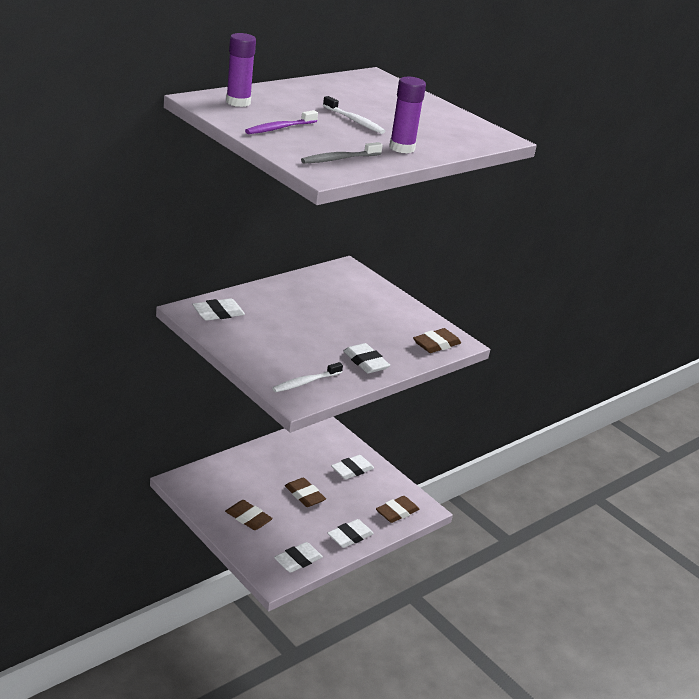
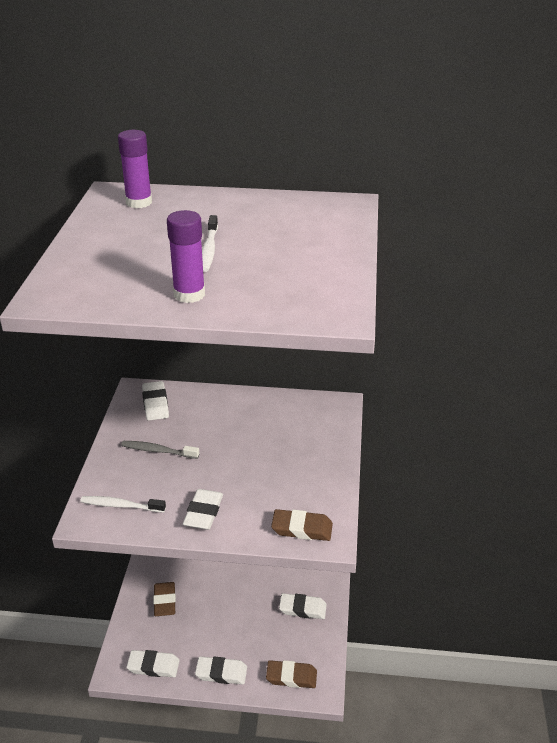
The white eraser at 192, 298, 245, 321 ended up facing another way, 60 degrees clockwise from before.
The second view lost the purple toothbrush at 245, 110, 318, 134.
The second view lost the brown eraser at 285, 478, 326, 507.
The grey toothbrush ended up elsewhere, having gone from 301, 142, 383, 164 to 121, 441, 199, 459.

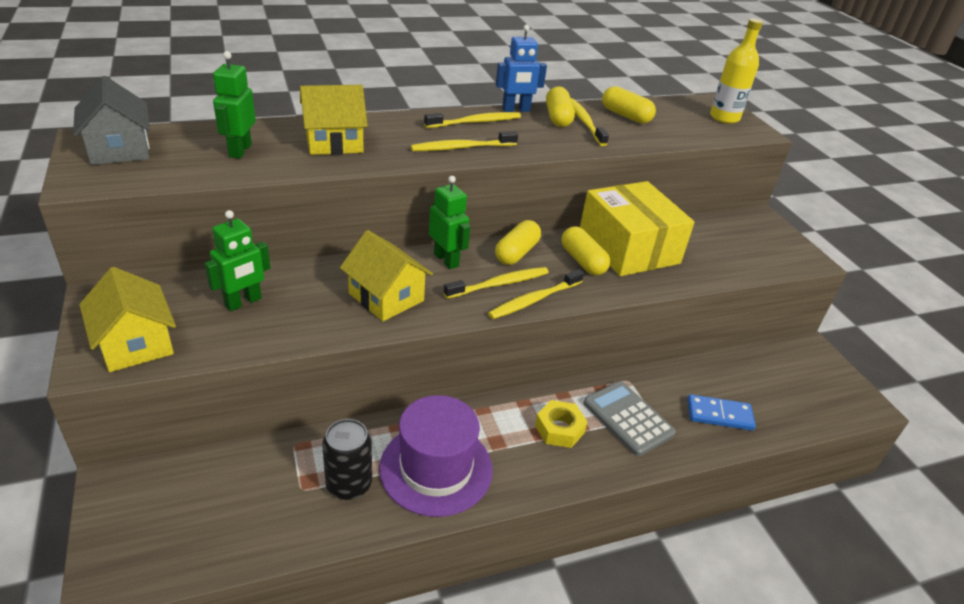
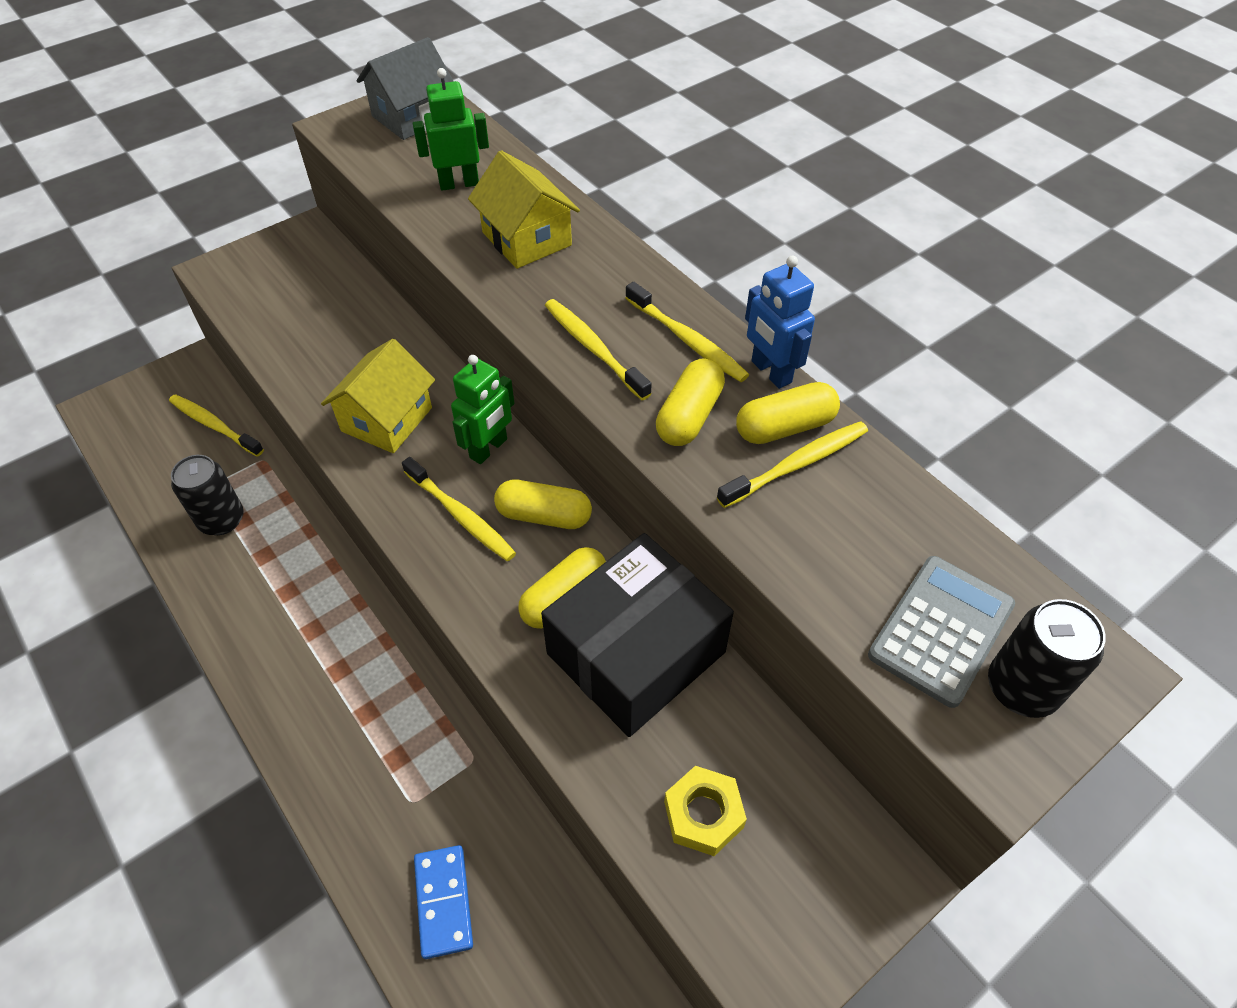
The second view lost the yellow house at 79, 267, 176, 372.
The second view lost the green robot at 205, 210, 270, 311.
The second view lost the purple hat at 379, 395, 493, 517.
The yellow toothbrush ended up elsewhere, having gone from 488, 269, 584, 319 to 169, 394, 264, 457.
The yellow nut ended up elsewhere, having gone from 535, 400, 588, 448 to 664, 766, 747, 856.
What was the yellow box at 580, 181, 695, 276 turned into the black box at 541, 533, 734, 737.
The grey calculator ended up elsewhere, having gone from 584, 381, 676, 456 to 868, 556, 1015, 708.
The yellow capsule ended up elsewhere, having gone from 602, 86, 656, 124 to 656, 358, 725, 446.
Where the yellow bottle stood at 710, 19, 763, 124, the black can came to stand at 988, 599, 1106, 718.

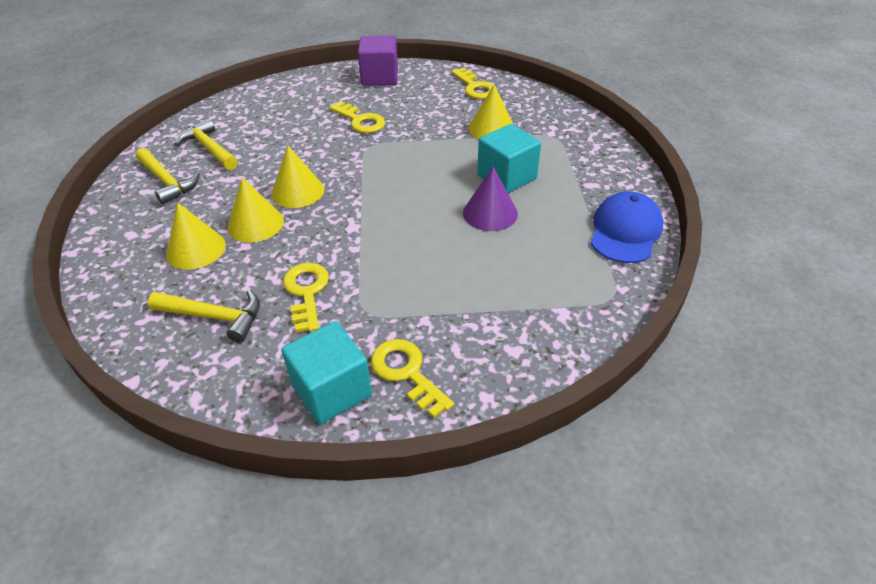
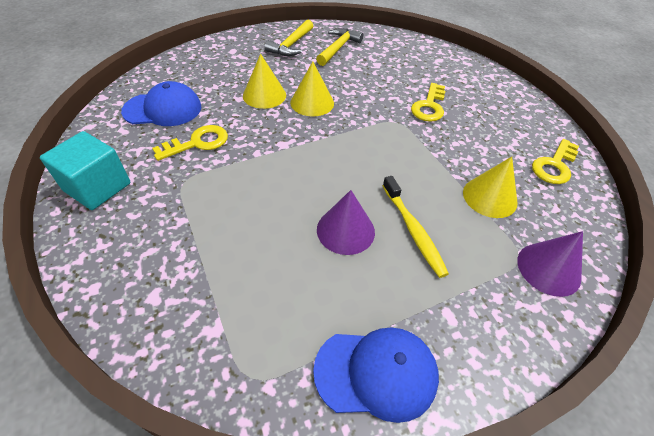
Where the yellow hammer stood at 148, 290, 260, 343, the blue cap came to stand at 121, 81, 201, 126.
The second view lost the yellow cone at 166, 202, 226, 270.
The second view lost the purple cube at 358, 36, 398, 86.
The second view lost the yellow key at 371, 339, 454, 418.
Where the turquoise cube stood at 477, 124, 541, 193, the yellow toothbrush came to stand at 383, 176, 449, 278.
The second view gained the purple cone at 517, 231, 583, 297.

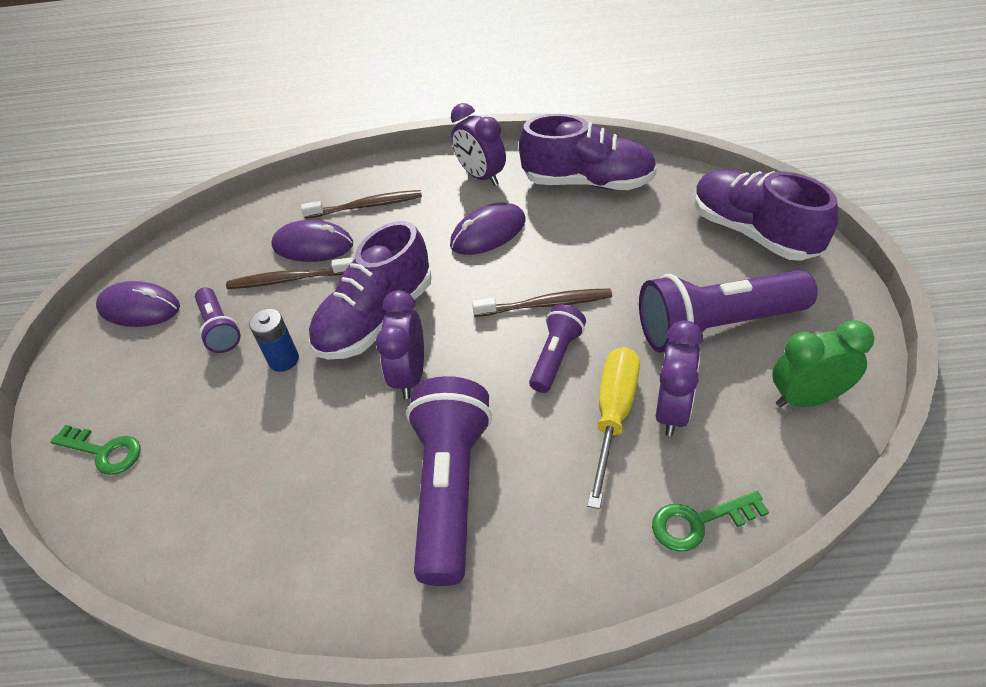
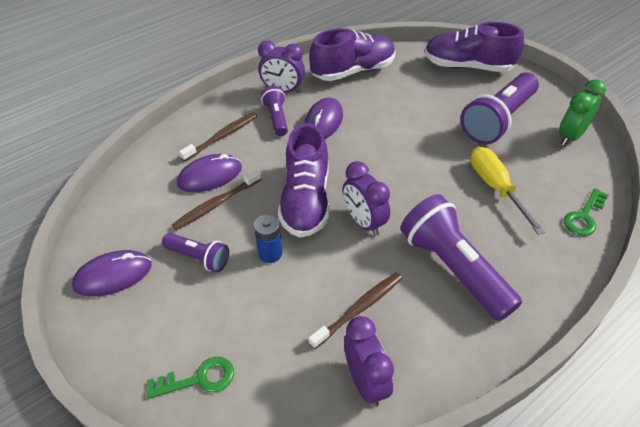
The brown toothbrush ended up elsewhere, having gone from 472, 288, 612, 317 to 309, 272, 402, 349.
The purple flashlight ended up elsewhere, having gone from 529, 304, 586, 393 to 261, 86, 288, 136.
The purple clock ended up elsewhere, having gone from 656, 320, 703, 436 to 344, 316, 394, 407.

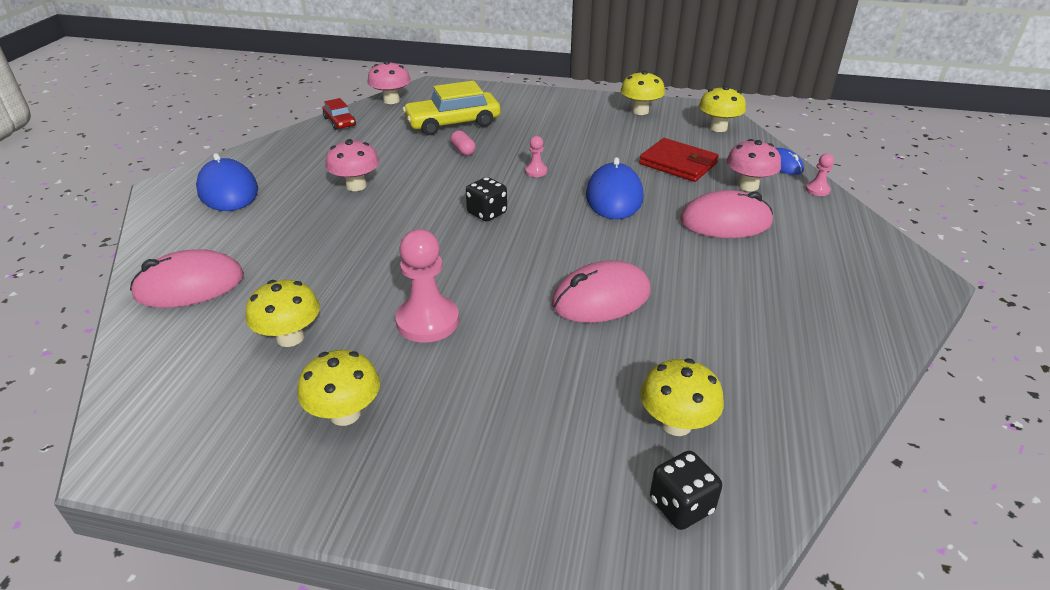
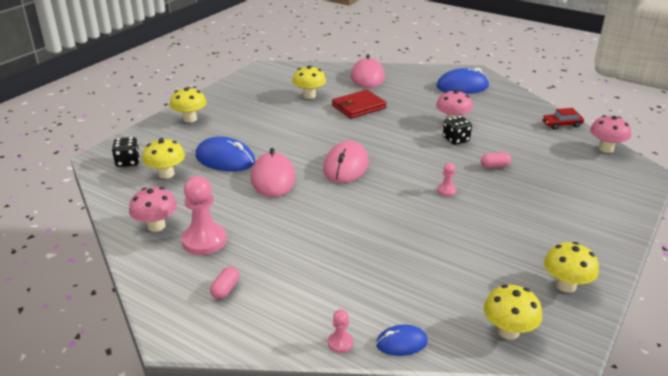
The yellow mushroom ended up elsewhere, having gone from 297, 350, 380, 426 to 170, 87, 206, 123.
The pink pawn ended up elsewhere, having gone from 395, 229, 459, 343 to 181, 176, 227, 255.
The second view lost the yellow car at 403, 81, 500, 135.
The black dice ended up elsewhere, having gone from 466, 177, 507, 221 to 443, 116, 472, 145.
The blue mouse ended up elsewhere, having gone from 586, 157, 643, 219 to 195, 136, 255, 171.
The red wallet ended up elsewhere, having gone from 639, 138, 719, 182 to 332, 90, 387, 119.
The pink mouse ended up elsewhere, having gone from 680, 190, 773, 238 to 323, 141, 369, 183.
The pink mushroom ended up elsewhere, having gone from 726, 139, 781, 192 to 129, 187, 177, 232.
The second view gained the pink capsule at 210, 267, 239, 299.

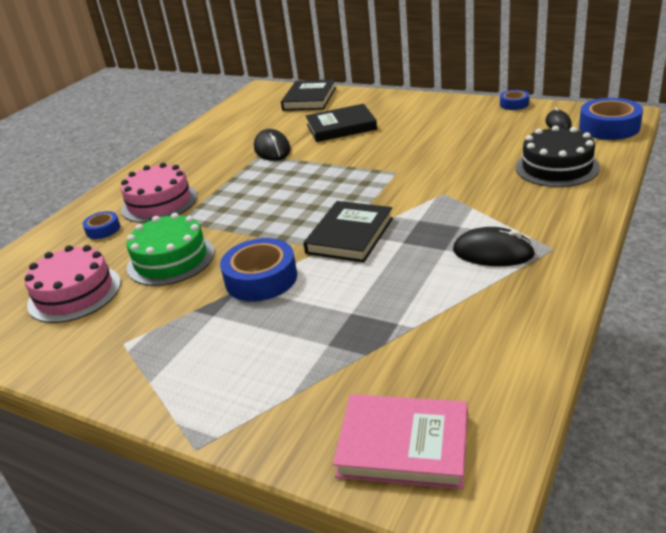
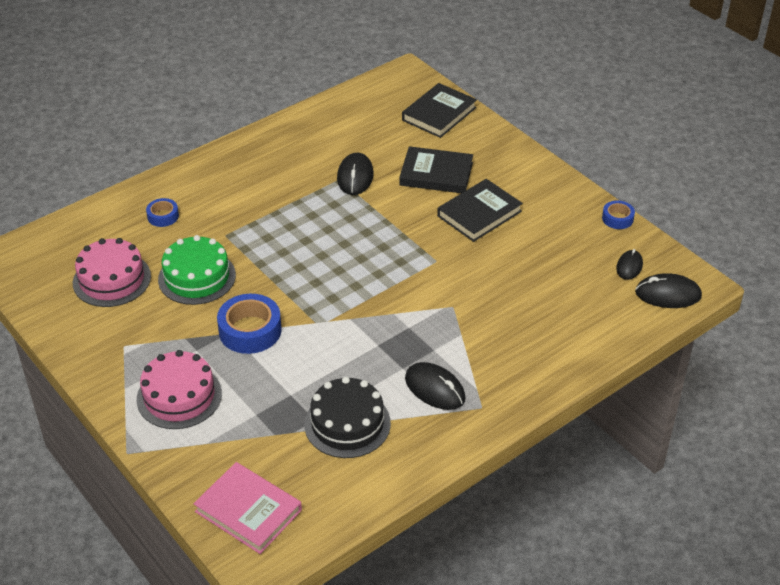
The pink cake ended up elsewhere, having gone from 121, 163, 197, 223 to 137, 350, 222, 429.
The black book ended up elsewhere, having gone from 304, 201, 393, 262 to 437, 179, 523, 242.
The black cake ended up elsewhere, having gone from 515, 125, 600, 187 to 304, 377, 391, 458.
Where the blue tape stood at 579, 98, 643, 140, the black mouse came to stand at 635, 273, 702, 308.

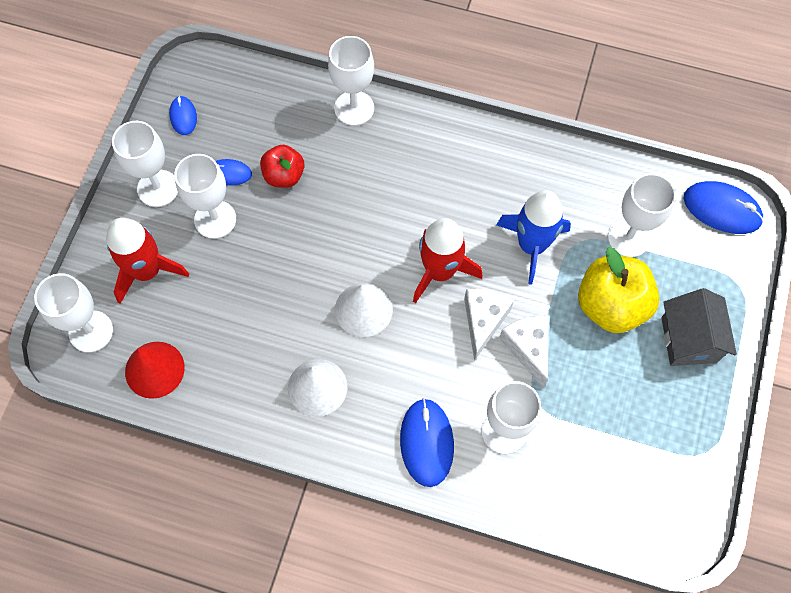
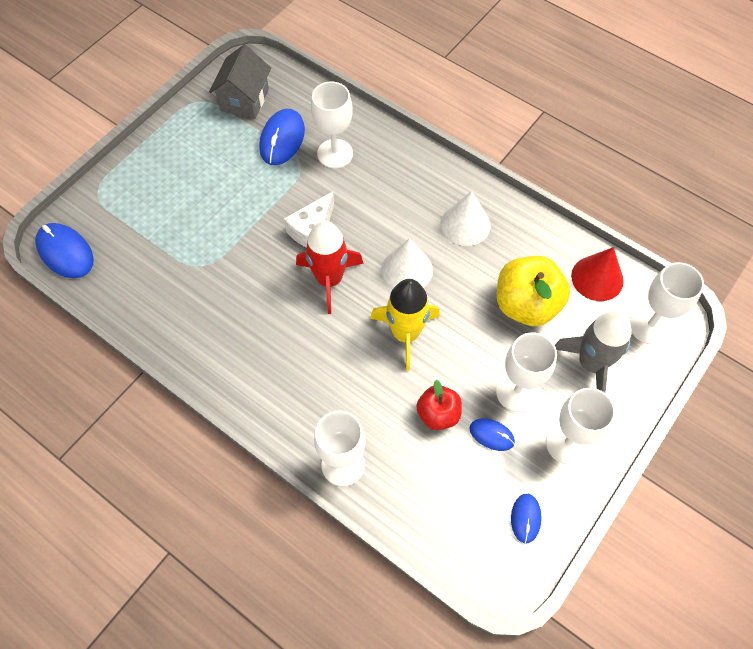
What was the red rocket at 106, 218, 189, 304 turned into the grey rocket at 555, 311, 632, 393.
The blue mouse ended up elsewhere, having gone from 400, 398, 454, 487 to 259, 109, 305, 165.
The second view lost the blue rocket at 496, 190, 571, 285.
The second view lost the white cheese at 499, 315, 549, 388.
The yellow apple ended up elsewhere, having gone from 578, 247, 660, 333 to 497, 256, 570, 326.
The second view lost the white goblet at 608, 173, 676, 257.
The grey house ended up elsewhere, having gone from 661, 288, 737, 366 to 209, 45, 271, 119.
The second view gained the yellow rocket at 370, 279, 440, 371.

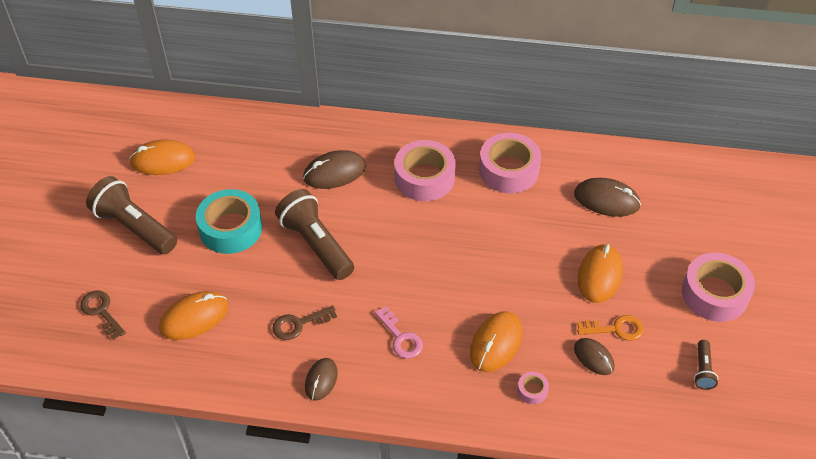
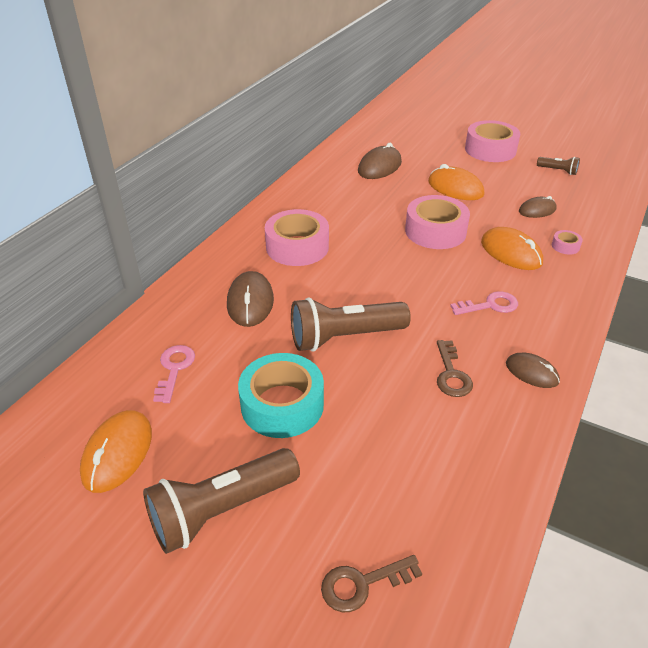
The second view lost the orange mouse at 159, 291, 229, 340.
The pink tape ended up elsewhere, having gone from 479, 133, 541, 193 to 405, 195, 470, 249.
The second view lost the orange key at 577, 315, 644, 341.
The second view gained the pink key at 153, 345, 195, 403.

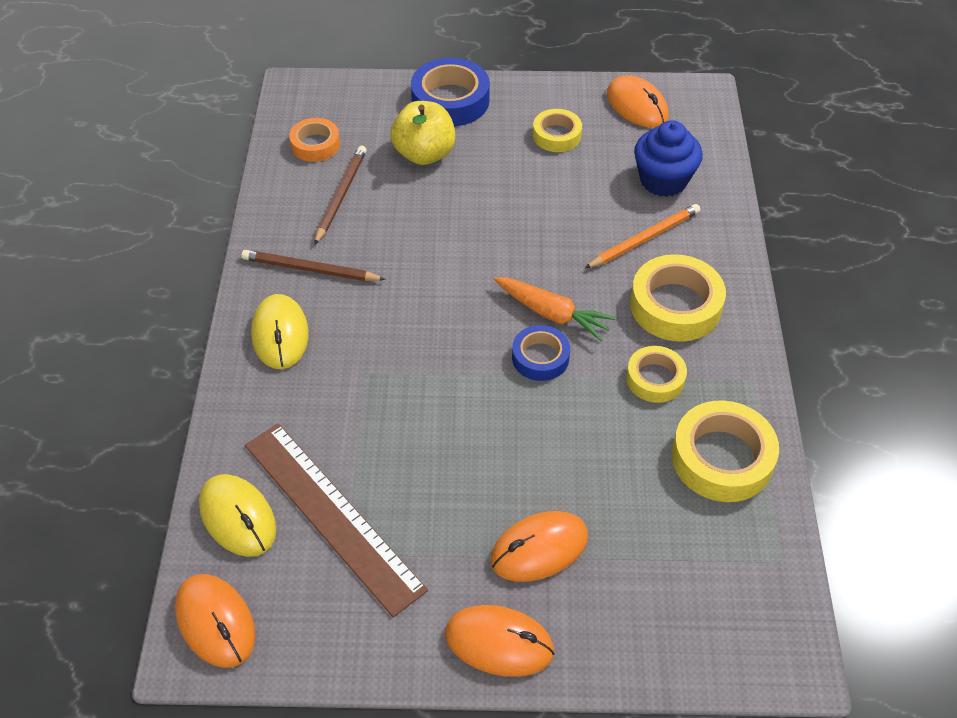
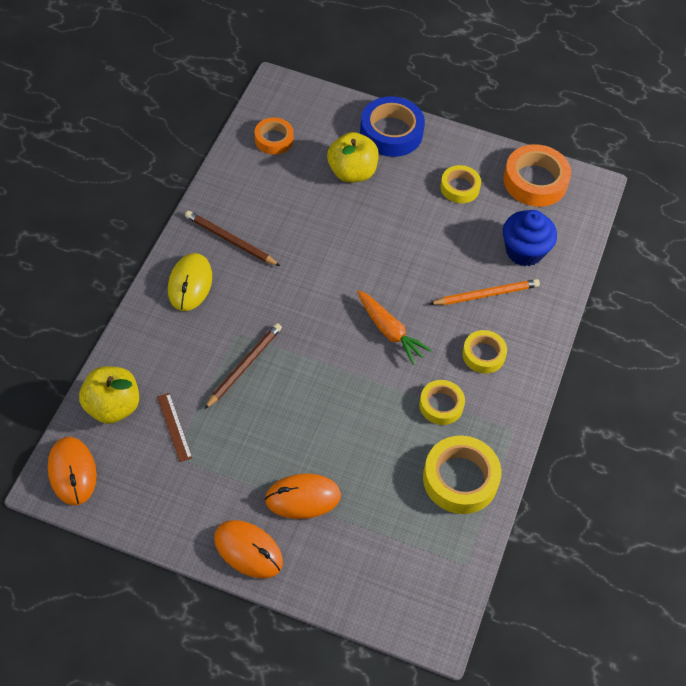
Where the yellow mouse stood at 199, 474, 276, 557, the yellow apple came to stand at 79, 366, 139, 424.
The size of the brown ruler at 245, 423, 428, 617 changed by a factor of 0.43.
The brown pencil ended up elsewhere, having gone from 314, 146, 367, 245 to 205, 323, 282, 409.
The second view lost the blue tape at 512, 325, 570, 381.
Where the orange mouse stood at 607, 75, 669, 128, the orange tape came to stand at 503, 144, 571, 207.
The size of the yellow tape at 630, 254, 726, 342 changed by a factor of 0.61.

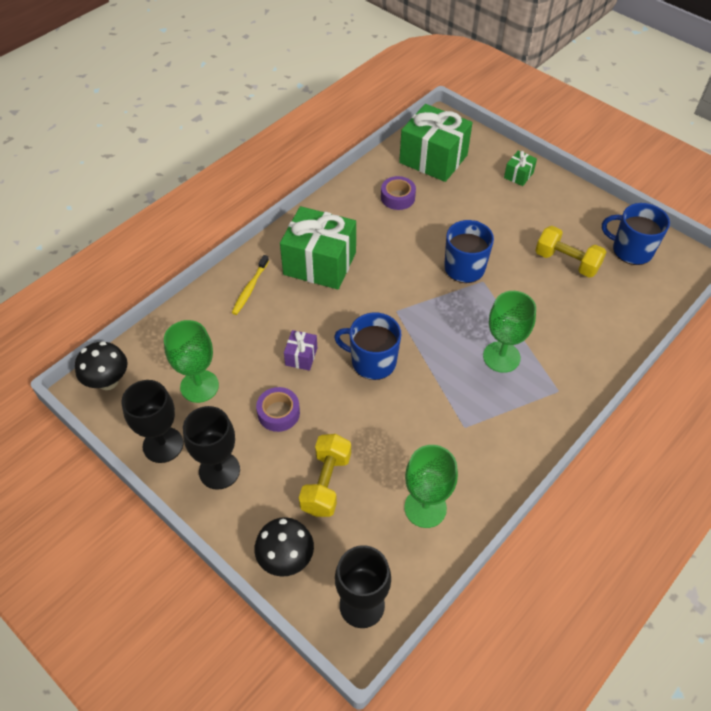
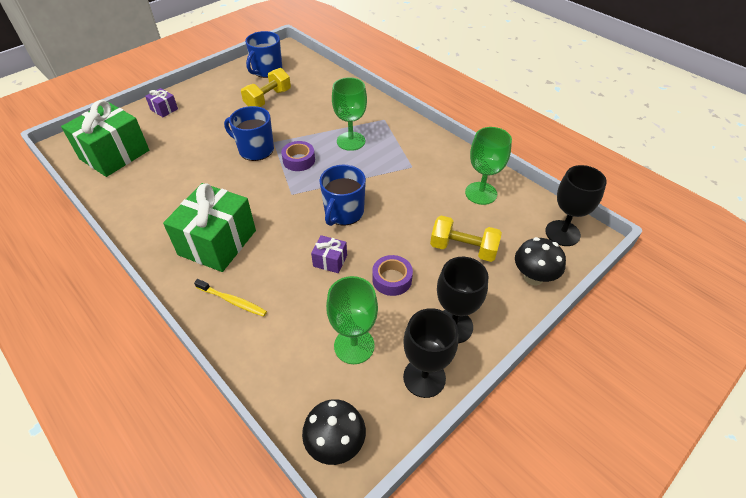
The purple tape ended up elsewhere, having gone from 381, 176, 416, 210 to 281, 141, 315, 171.
What was the green gift at 504, 151, 537, 186 turned into the purple gift at 145, 88, 178, 117.

